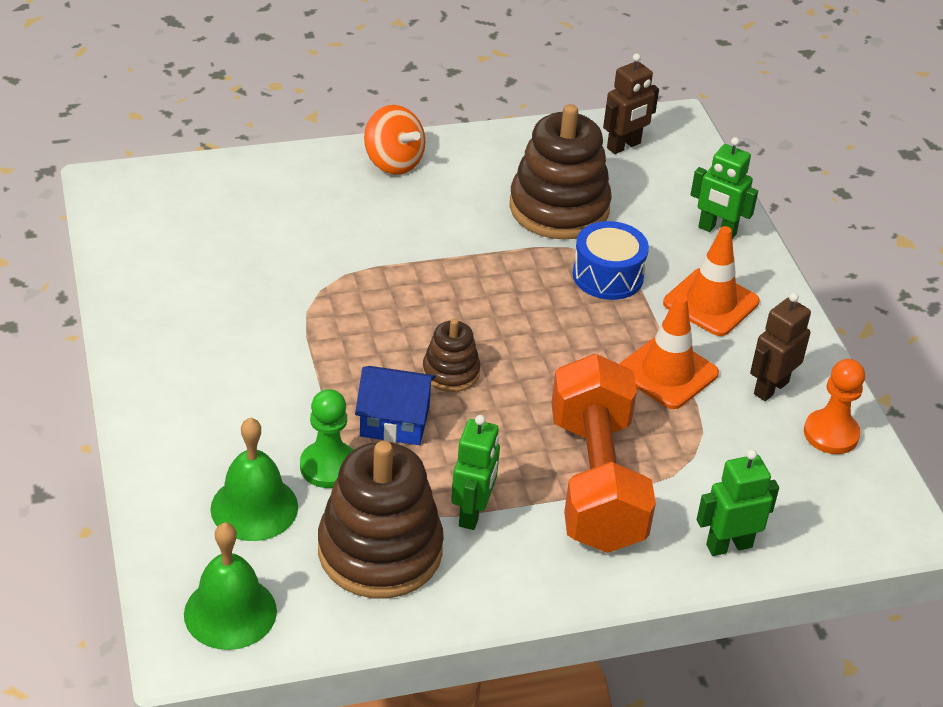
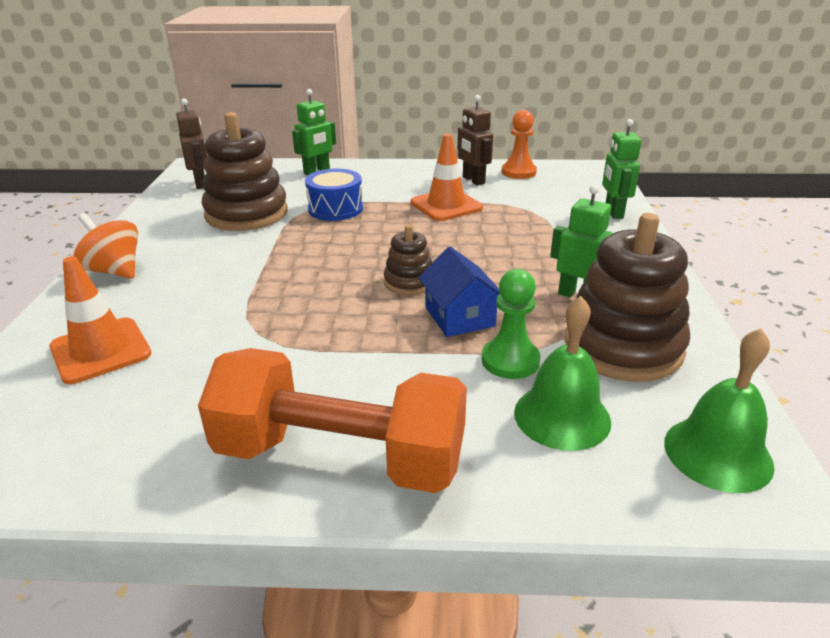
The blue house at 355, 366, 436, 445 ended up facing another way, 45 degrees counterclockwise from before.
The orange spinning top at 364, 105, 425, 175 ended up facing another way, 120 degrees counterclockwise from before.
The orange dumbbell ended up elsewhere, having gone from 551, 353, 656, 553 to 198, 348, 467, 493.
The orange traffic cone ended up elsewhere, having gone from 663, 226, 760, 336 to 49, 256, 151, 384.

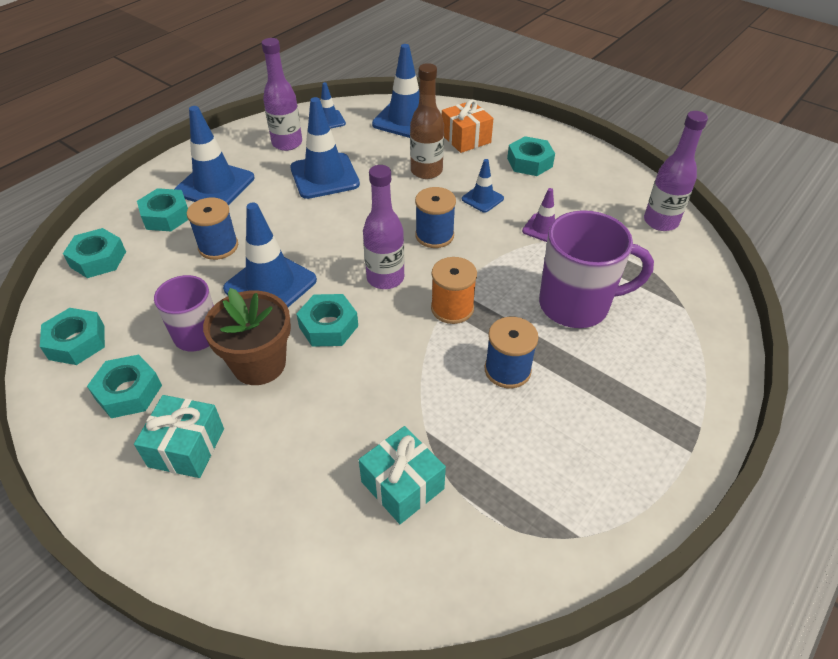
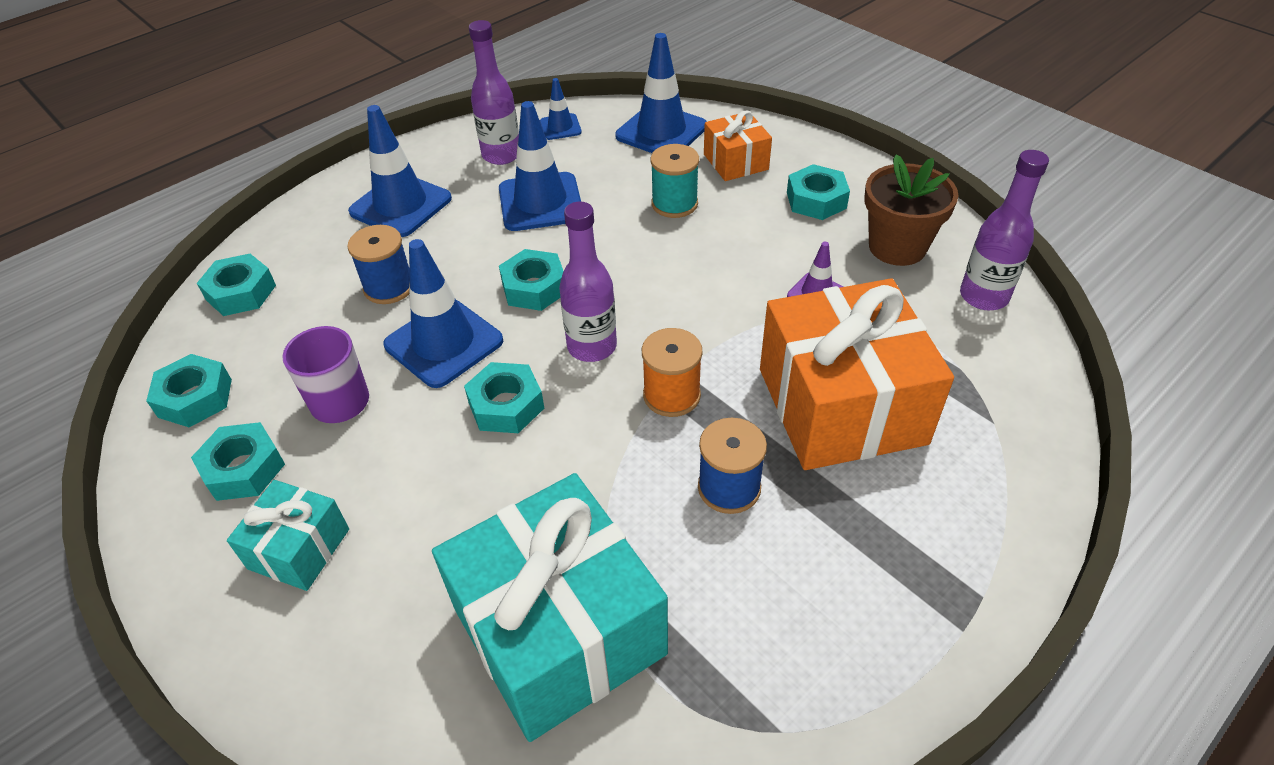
The turquoise nut ended up elsewhere, having gone from 137, 188, 188, 231 to 499, 249, 563, 311.
The brown flower pot ended up elsewhere, having gone from 203, 288, 291, 385 to 864, 154, 959, 266.
The size of the turquoise gift at 359, 426, 446, 524 changed by a factor of 2.01.
Where the brown bottle stood at 410, 63, 444, 179, the turquoise spool came to stand at 651, 144, 699, 218.
The second view lost the blue spool at 415, 187, 456, 248.
The second view lost the blue traffic cone at 462, 159, 504, 213.
Where the purple mug stood at 539, 210, 654, 328, the orange gift came to stand at 760, 279, 954, 470.

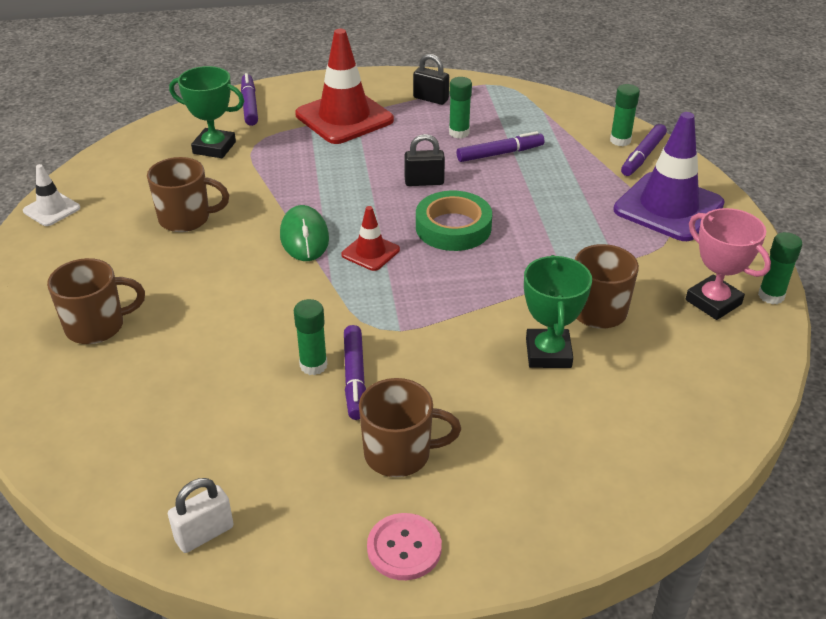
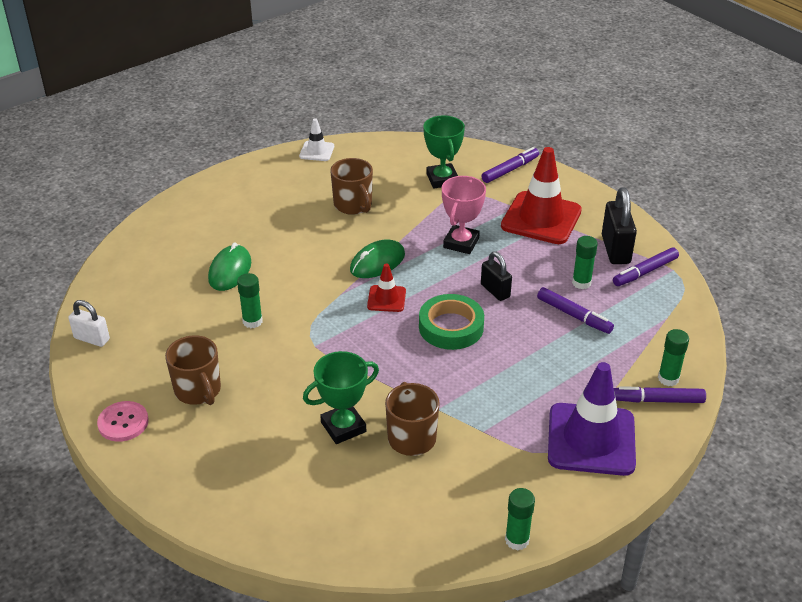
The second view lost the brown mug at 47, 258, 145, 344.
The purple marker ended up elsewhere, having gone from 344, 325, 366, 420 to 613, 248, 679, 286.
The size of the black padlock at 413, 54, 449, 105 changed by a factor of 1.57.
The pink trophy ended up elsewhere, having gone from 686, 208, 771, 320 to 442, 176, 486, 254.
The second view gained the green mouse at 208, 242, 251, 291.

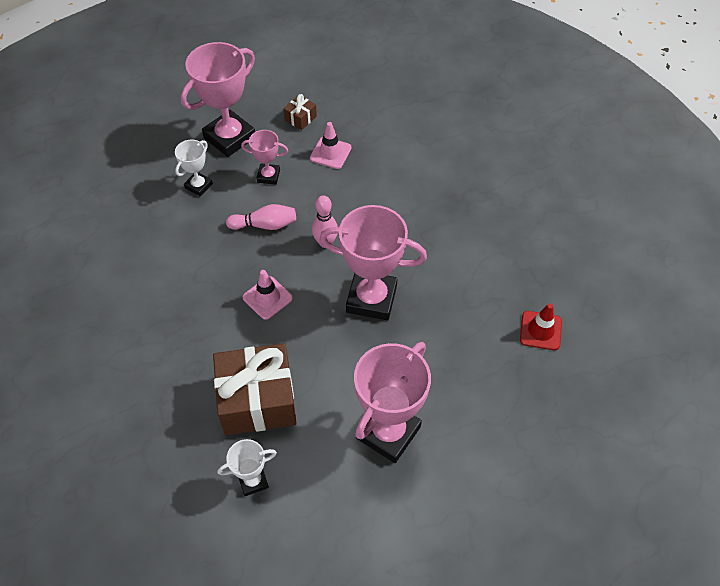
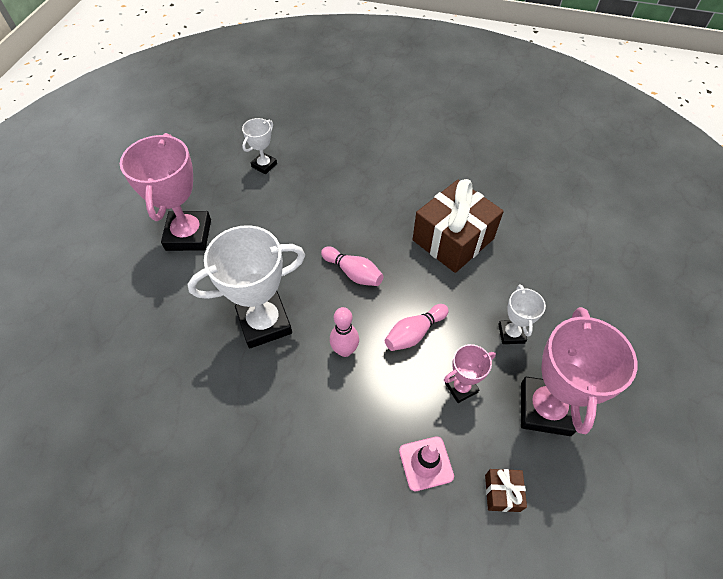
The brown gift ended up elsewhere, having gone from 213, 343, 297, 435 to 413, 179, 504, 273.
Where the pink traffic cone stood at 242, 270, 293, 320, the pink bowling pin came to stand at 321, 247, 384, 286.
What was the pink trophy at 320, 205, 427, 321 turned into the white trophy at 188, 225, 305, 348.
The second view lost the red traffic cone at 520, 303, 562, 350.

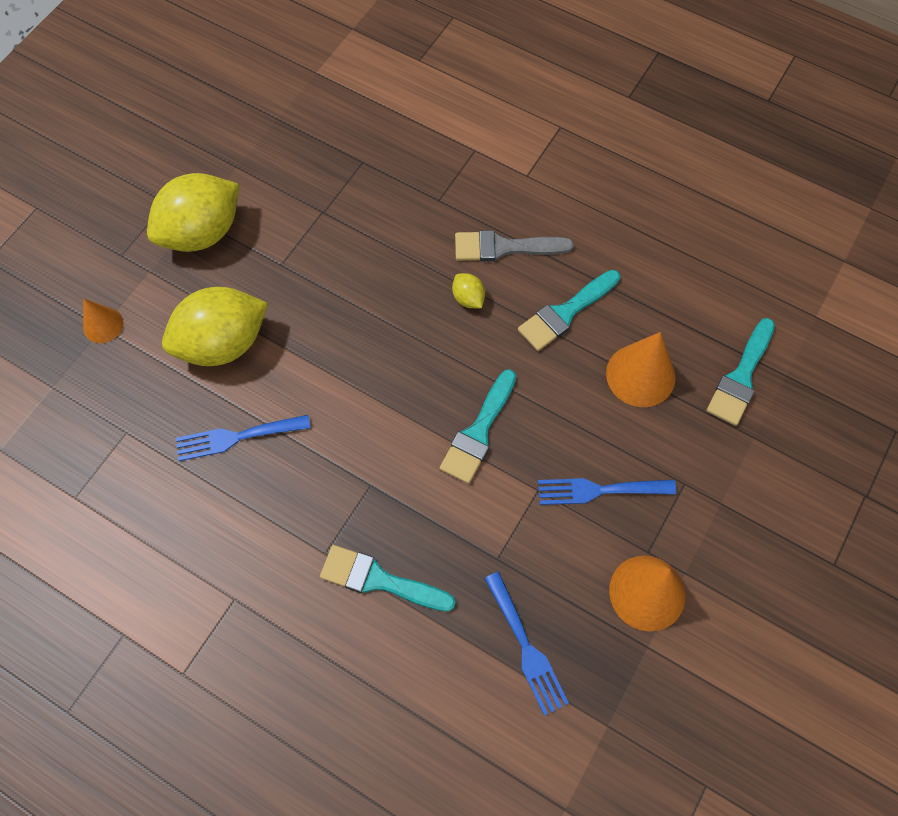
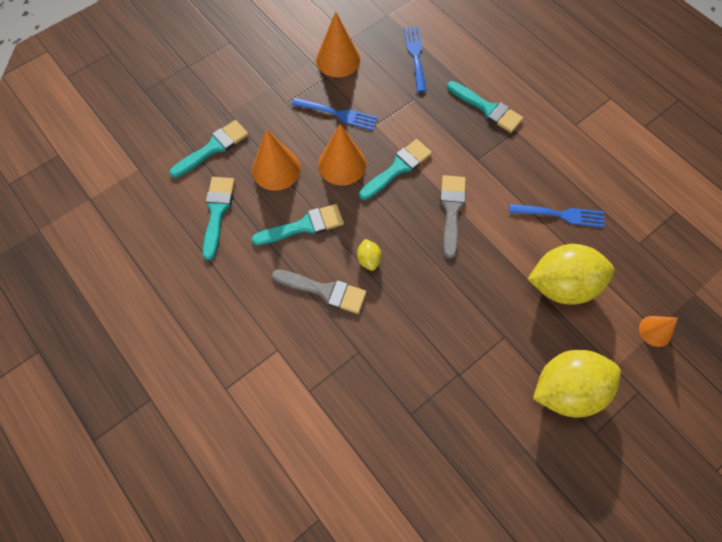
The second view gained the turquoise brush at 202, 177, 235, 260.
The second view gained the orange cone at 318, 124, 366, 186.
The second view gained the grey brush at 440, 175, 466, 259.

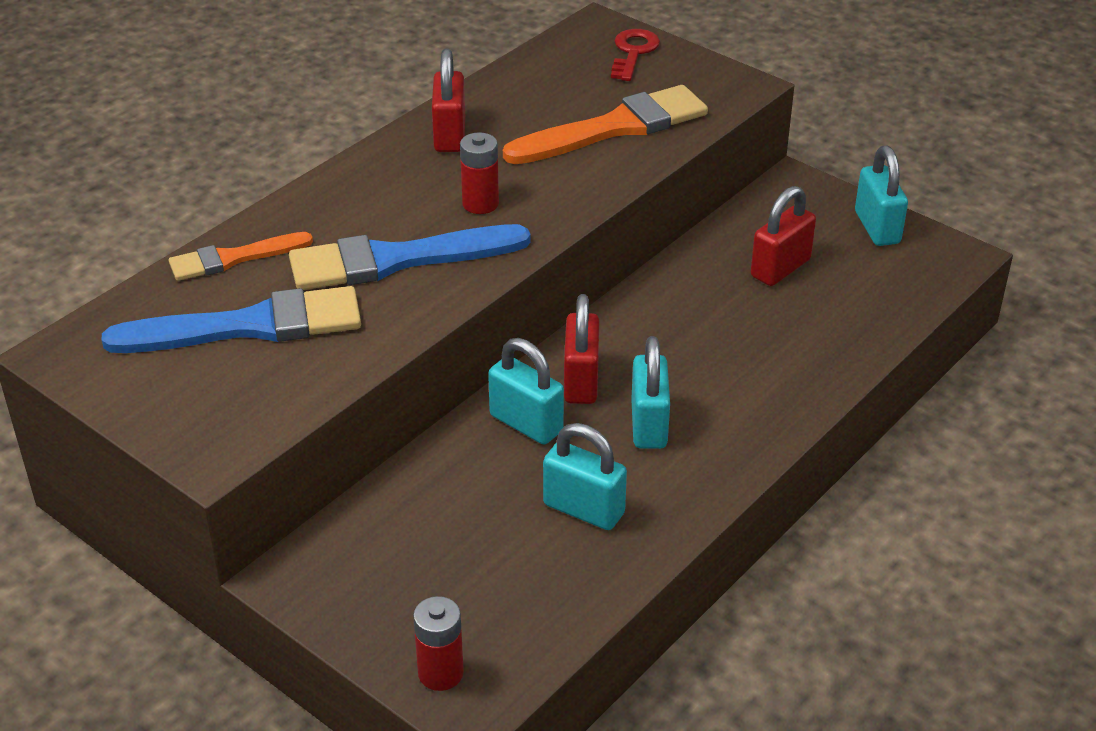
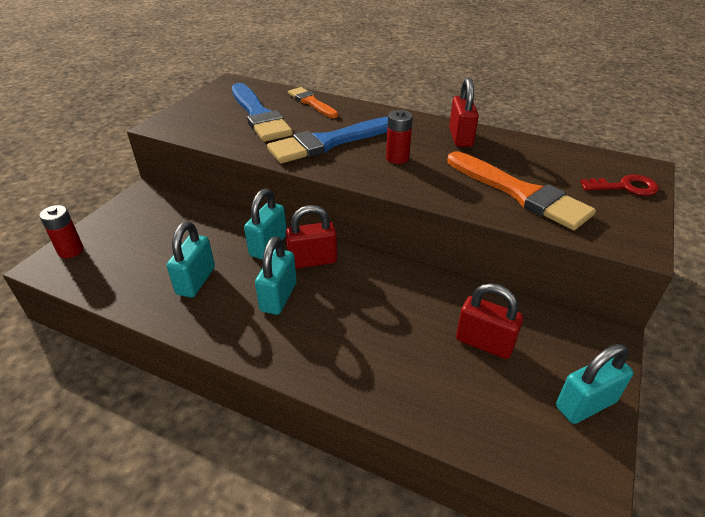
The blue brush at 289, 224, 531, 290 ended up facing another way, 90 degrees counterclockwise from before.
The red padlock at 432, 49, 465, 152 ended up facing another way, 75 degrees counterclockwise from before.
The turquoise padlock at 631, 336, 670, 449 ended up facing another way, 60 degrees counterclockwise from before.

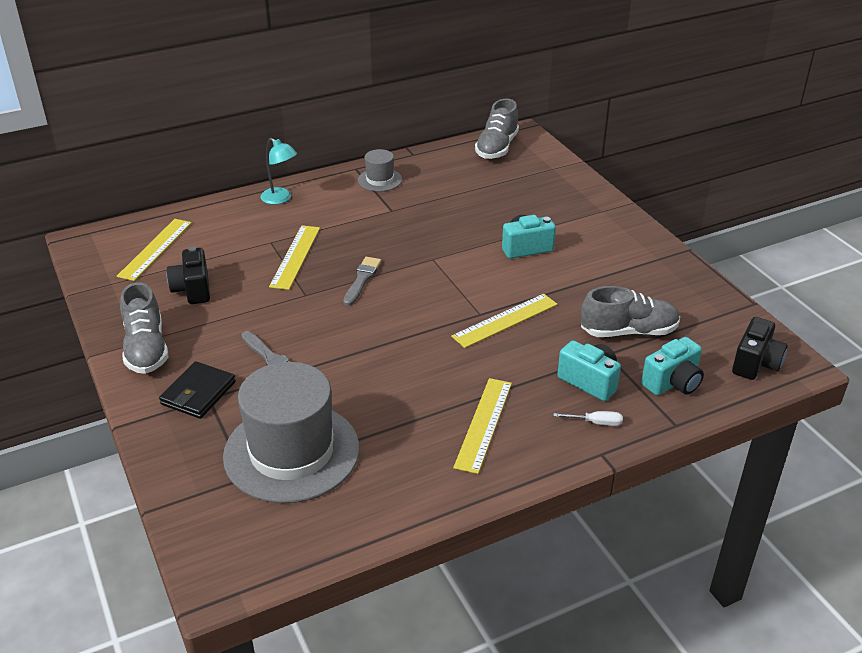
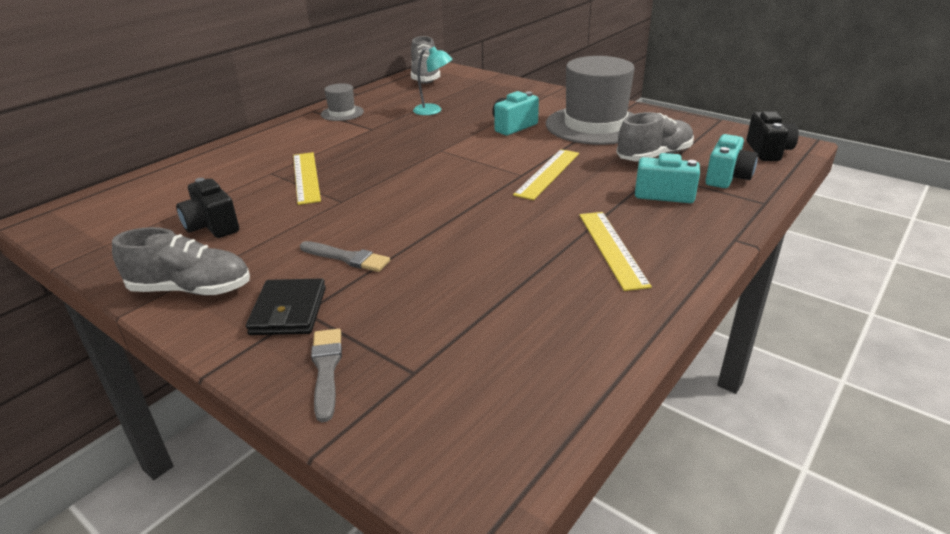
The second view lost the yellow ruler at 117, 219, 192, 281.
The grey shoe at 120, 282, 168, 374 ended up facing another way, 45 degrees counterclockwise from before.
The grey hat ended up elsewhere, having gone from 223, 362, 360, 503 to 546, 56, 635, 145.
The turquoise lamp ended up elsewhere, having gone from 260, 138, 297, 204 to 413, 46, 452, 115.
The grey brush ended up elsewhere, having gone from 343, 257, 381, 306 to 311, 329, 342, 423.
The second view lost the white screwdriver at 553, 411, 623, 426.

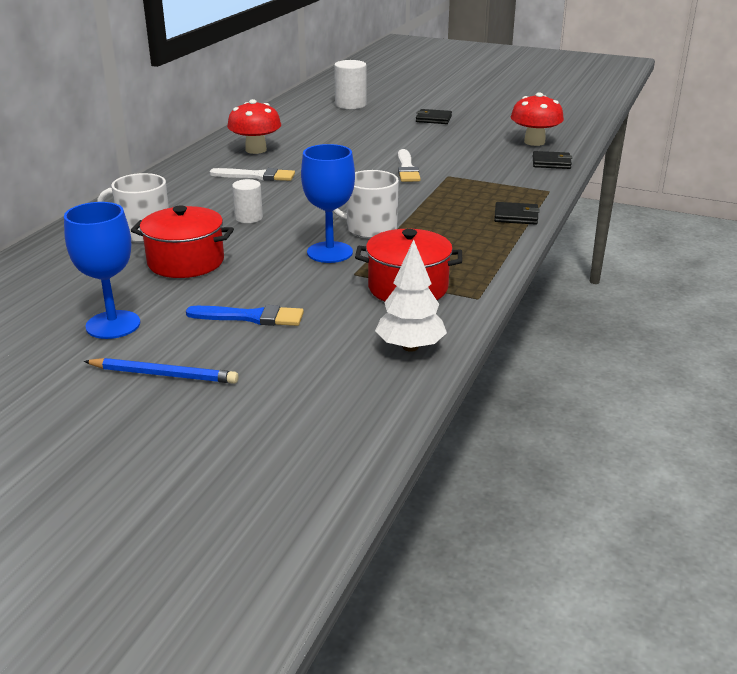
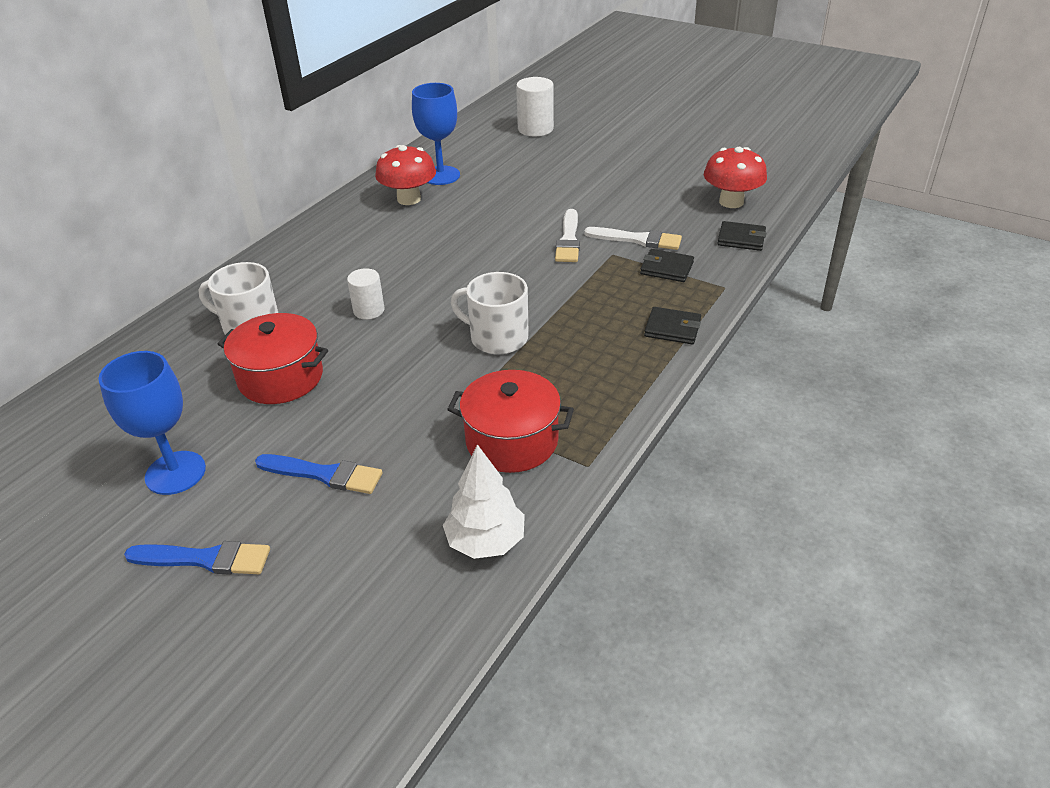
Where the blue pencil stood at 84, 358, 238, 384, the blue brush came to stand at 124, 541, 270, 575.
The white brush ended up elsewhere, having gone from 210, 168, 295, 181 to 584, 227, 682, 250.
The blue goblet ended up elsewhere, having gone from 301, 144, 355, 263 to 412, 83, 460, 185.
The black wallet ended up elsewhere, having gone from 416, 109, 452, 124 to 640, 249, 694, 282.

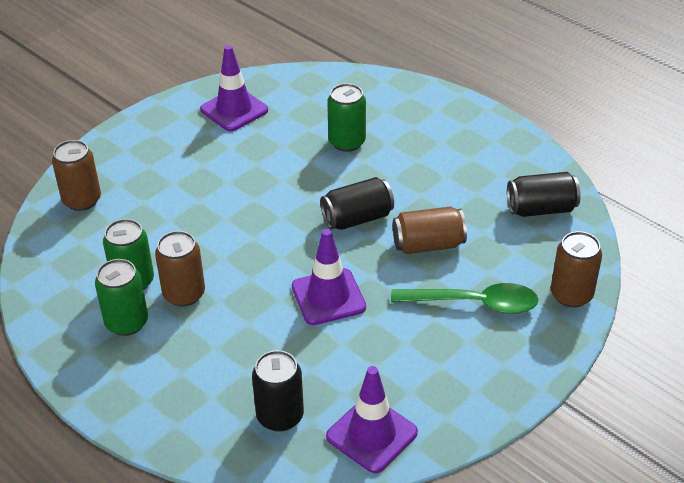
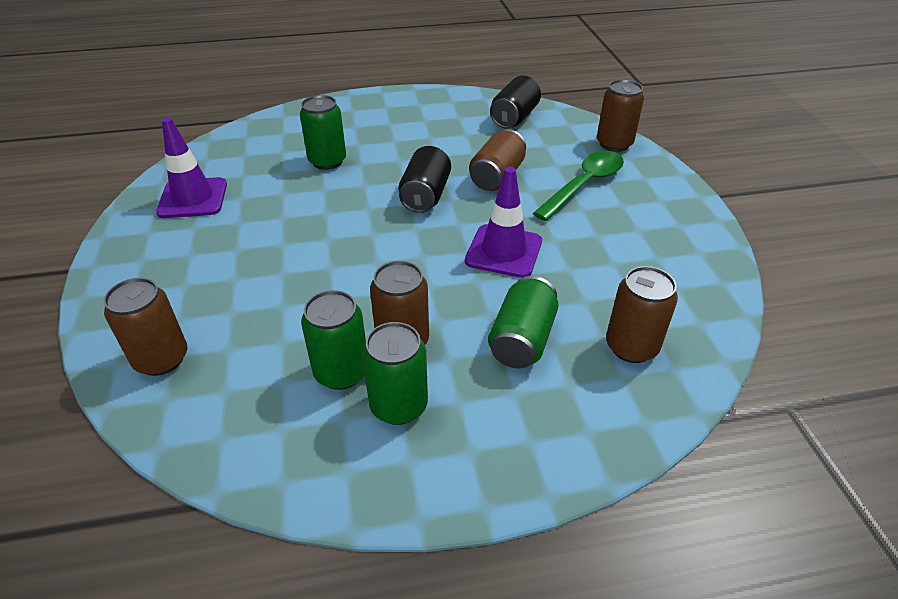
What was the black can at 252, 350, 304, 432 turned into the brown can at 606, 266, 678, 363.
The second view lost the purple traffic cone at 326, 366, 418, 473.
The second view gained the green can at 488, 276, 559, 368.

